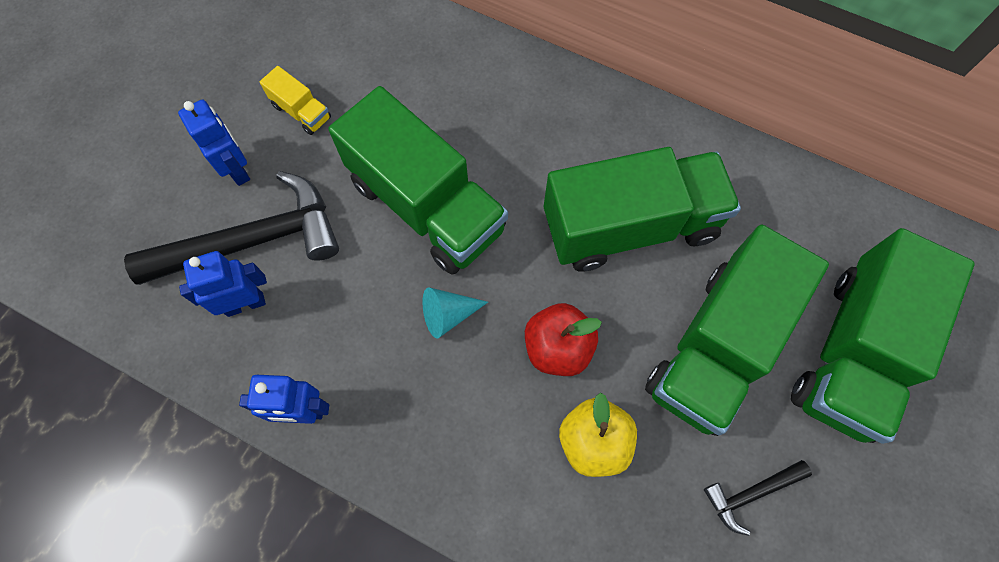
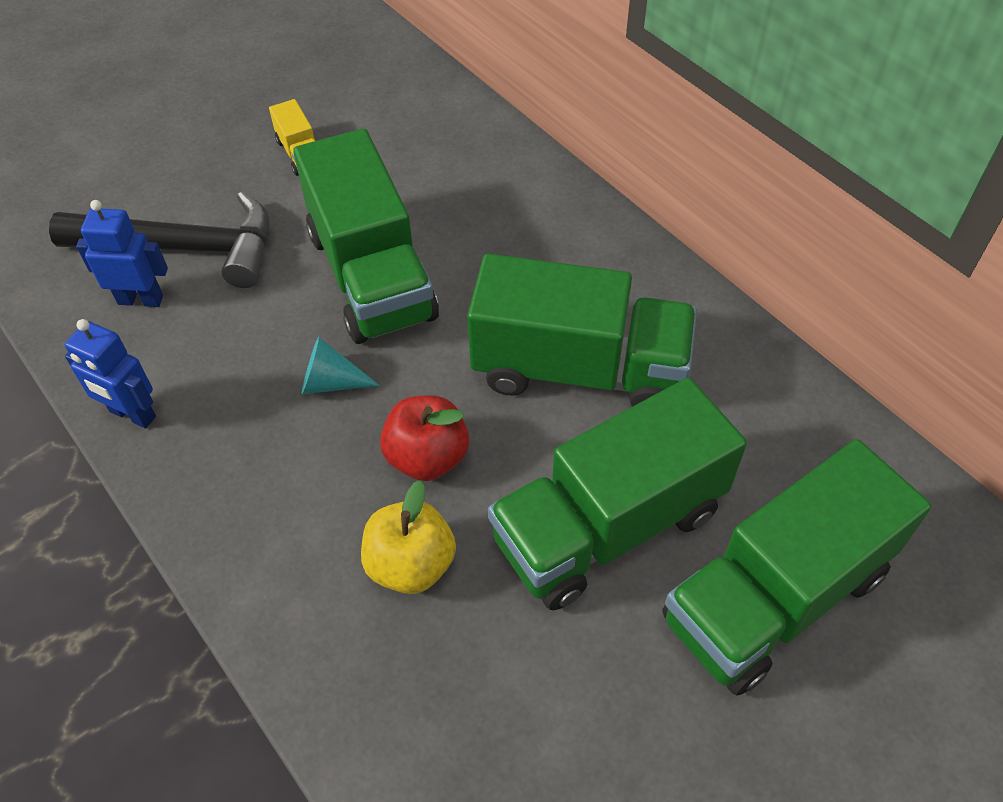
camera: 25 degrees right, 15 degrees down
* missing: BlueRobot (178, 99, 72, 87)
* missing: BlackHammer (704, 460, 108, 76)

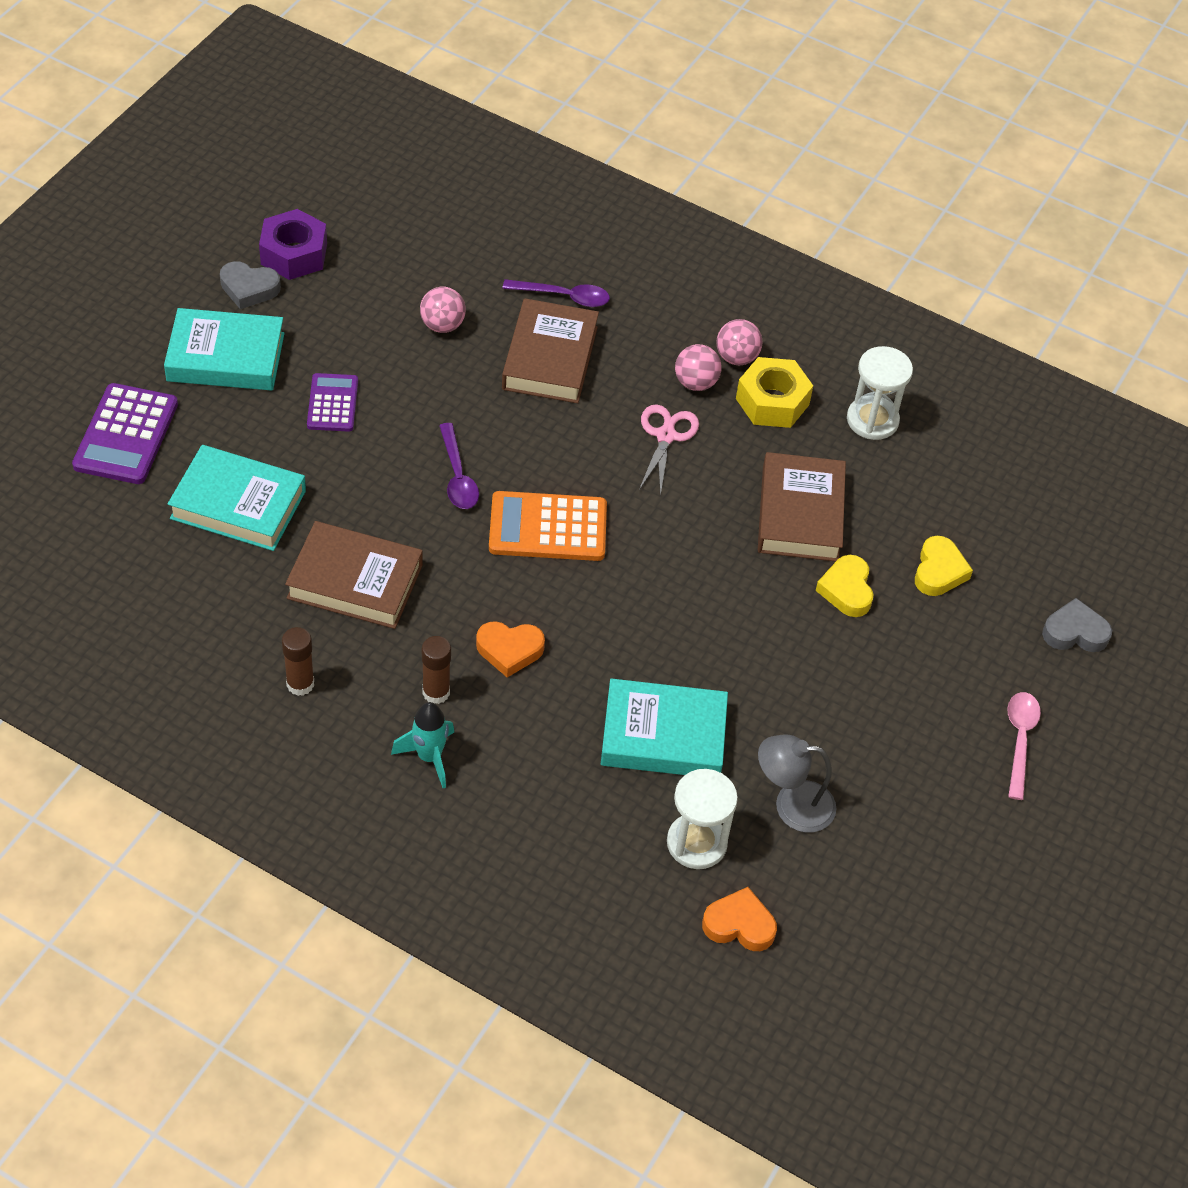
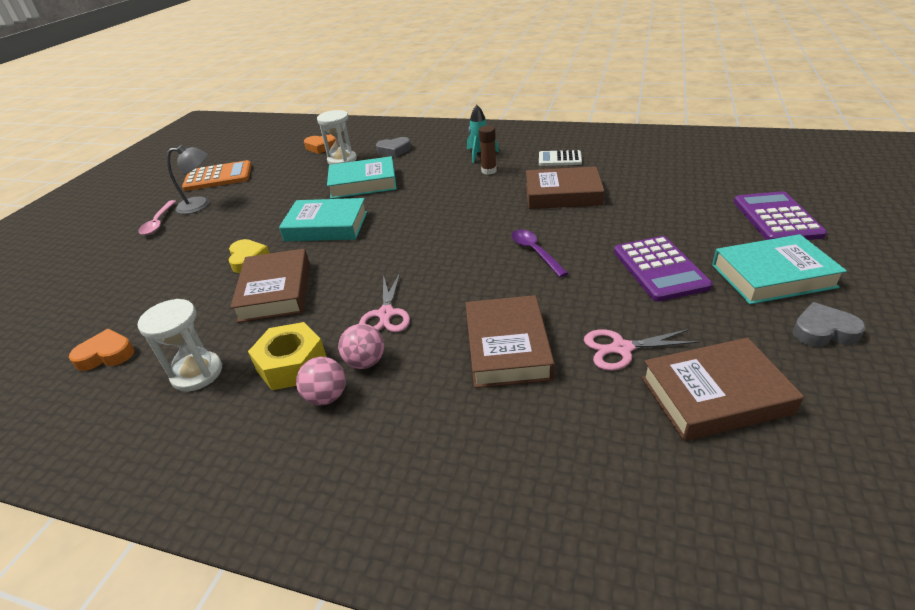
camera: 175 degrees right, 15 degrees down
* relocated: OrangeHeart (476, 621, 69, 56) to (69, 329, 65, 42)
* relocated: GreyLamp (758, 735, 78, 98) to (167, 145, 43, 69)
* relocated: OrangeCalculator (489, 491, 118, 70) to (182, 160, 70, 31)
* relocated: TurquoiseBook (168, 445, 138, 106) to (279, 198, 88, 43)
* relocated: GreyHeart (1042, 598, 70, 54) to (376, 137, 35, 20)
* exchanged: BrownGlueStick (282, 627, 32, 69) to WhiteCalculator (539, 150, 43, 16)
* exchanged: PinkBall (420, 287, 46, 46) to PinkScissors (584, 329, 116, 42)
* size: PurpleCalculator (307, 373, 51, 59) = (614, 236, 98, 66) x1.58
* appeared: BrownBook (642, 338, 162, 103)
* missing: PurpleNut (259, 209, 68, 71)
* missing: PurpleSpoon (502, 279, 108, 28)
* missing: YellowHeart (915, 536, 58, 60)

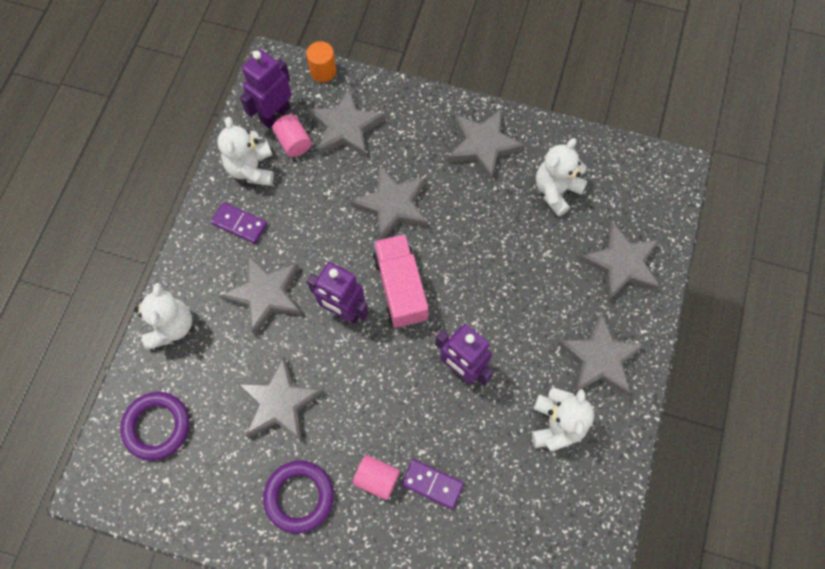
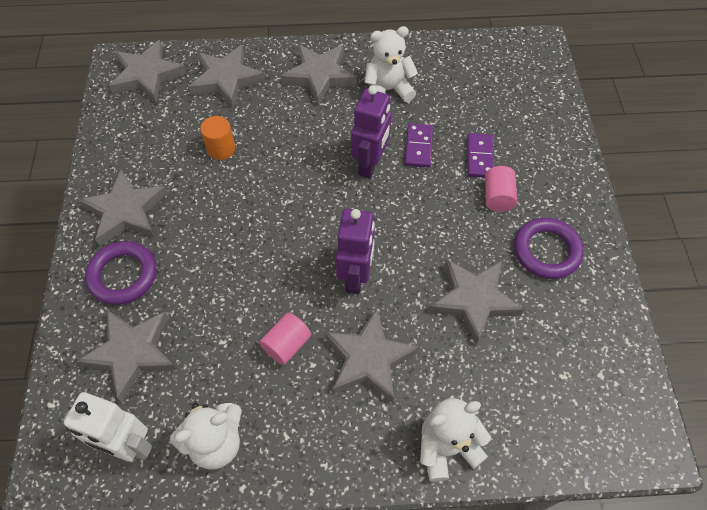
camera: 110 degrees left, 10 degrees down
* colour: PurpleRobot (240, 50, 52, 78) to WhiteRobot (63, 392, 89, 70)
* relocated: PurpleRing (120, 392, 69, 68) to (85, 241, 72, 64)
* relocated: GreyStar (351, 165, 76, 75) to (109, 40, 78, 63)
* relocated: OrangeCylinder (306, 41, 30, 41) to (200, 116, 35, 44)
* relocated: PinkCylinder (272, 114, 40, 43) to (259, 313, 52, 52)
* relocated: PurpleDomino (211, 202, 56, 42) to (405, 123, 28, 45)
* missing: PinkTruck (373, 234, 55, 94)
* missing: WhiteTeddyBear (536, 138, 51, 78)

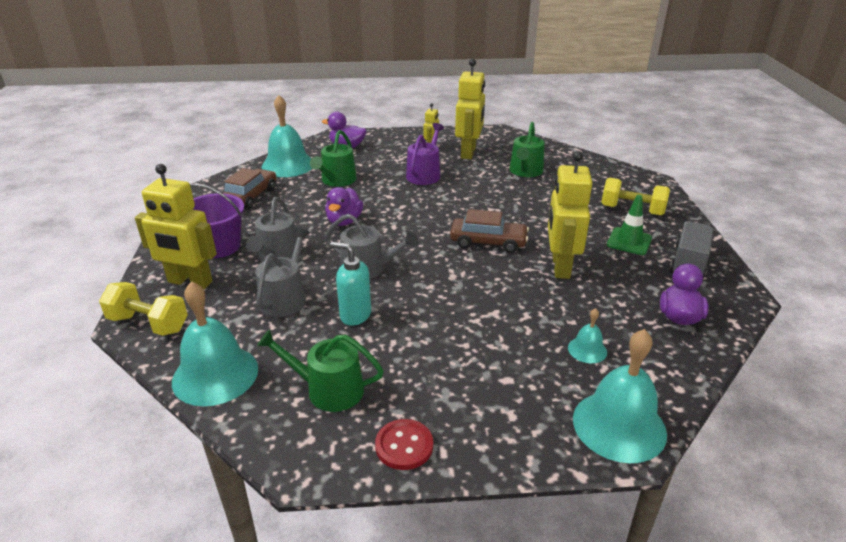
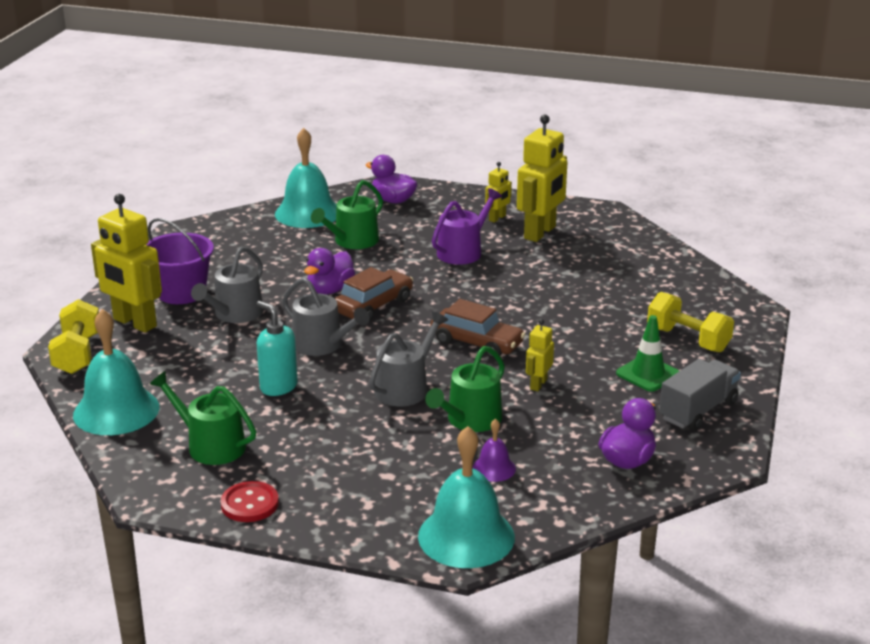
camera: 20 degrees right, 5 degrees down
* spun: YellowDumbbell (99, 282, 89, 54) = (48, 299, 51, 75) 45 degrees clockwise
* relocated: BrownCar (223, 168, 53, 42) to (334, 267, 79, 54)
* relocated: GreyWateringCan (255, 228, 55, 89) to (369, 311, 79, 96)
* relocated: GreenWateringCan (509, 122, 36, 55) to (425, 346, 80, 86)
* colour: TurquoiseBell (568, 308, 39, 55) to PurpleBell (473, 419, 43, 63)
* size: YellowRobot (548, 151, 44, 128) = (526, 319, 28, 72) x0.50

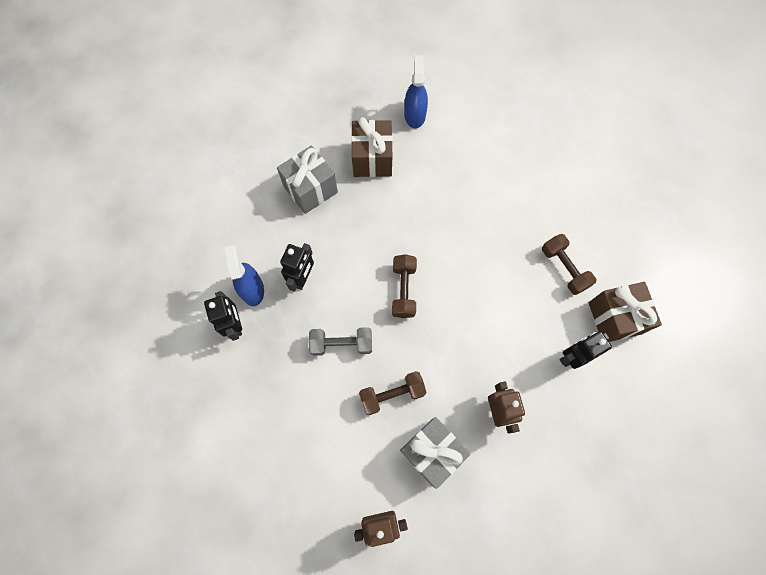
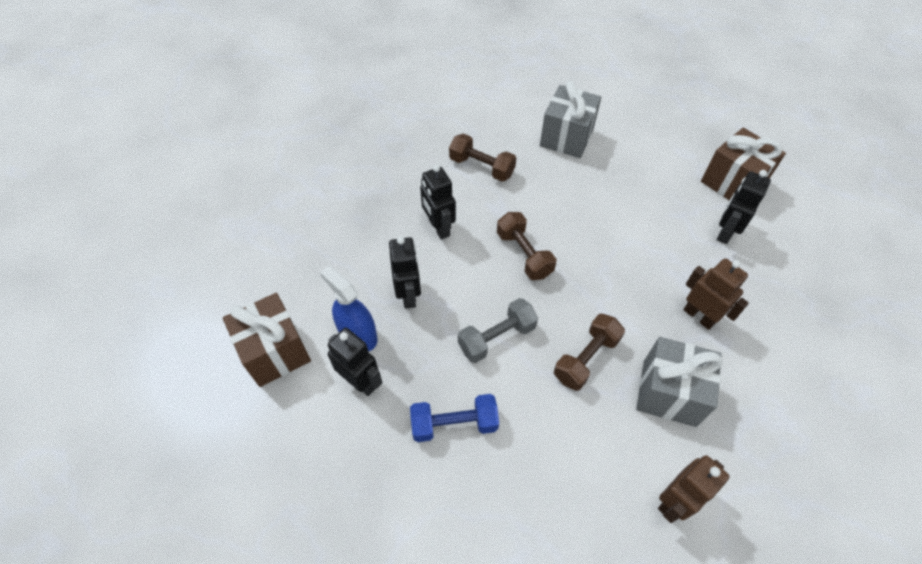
camera: 30 degrees left, 15 degrees down
* relocated: BrownGift (351, 117, 42, 60) to (223, 293, 88, 94)
* appeared: BlueDumbbell (410, 394, 89, 48)
* appeared: BlackRobot (420, 165, 36, 75)
* relocated: BrownDumbbell (542, 234, 54, 61) to (449, 133, 67, 48)
* relocated: GreyGift (277, 145, 61, 69) to (540, 81, 61, 77)
* missing: BlueSprayBottle (404, 55, 24, 73)

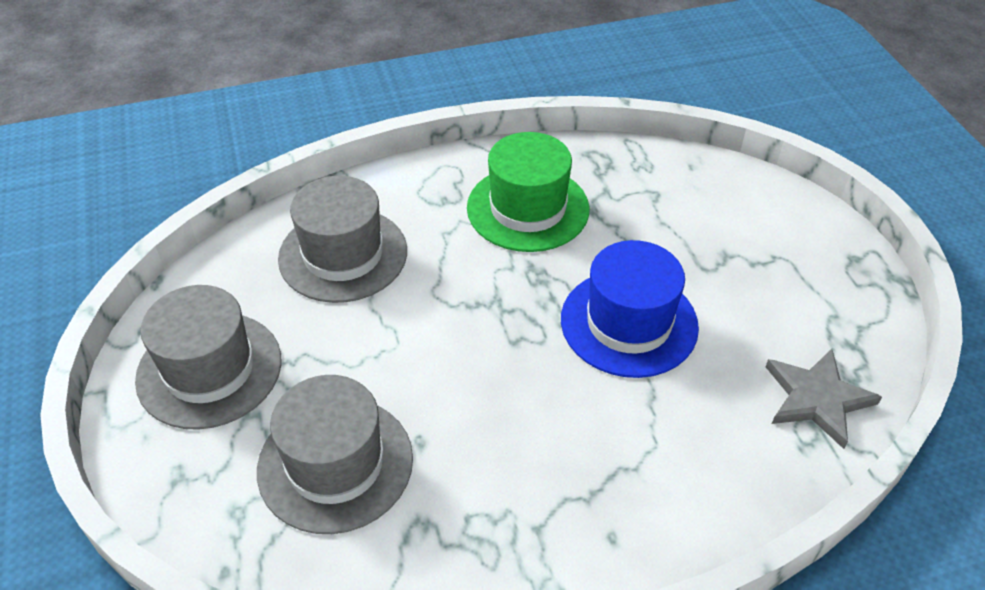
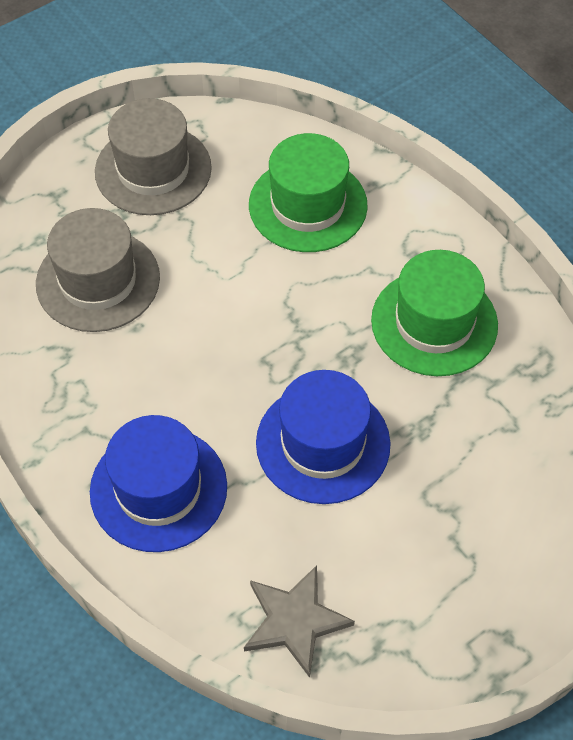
camera: 70 degrees right, 10 degrees up
* appeared: BlueHat (90, 415, 137, 137)
* colour: GreyHat (278, 176, 129, 127) to GreenHat (249, 133, 119, 119)

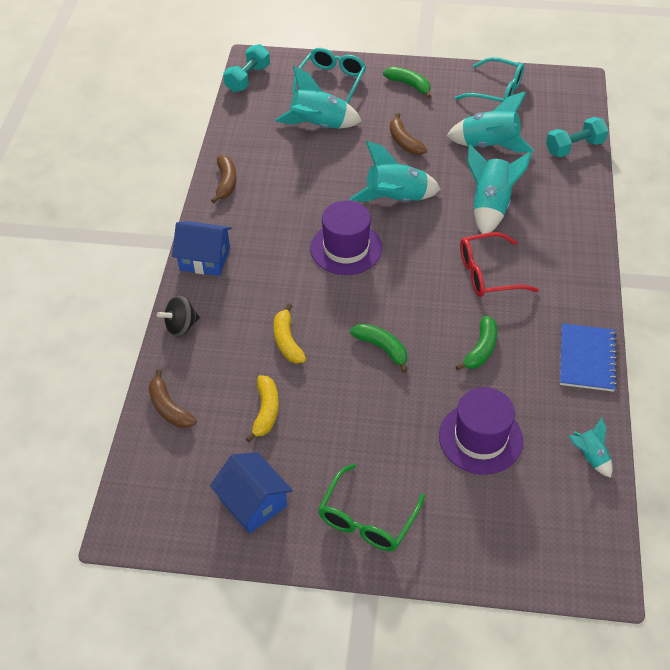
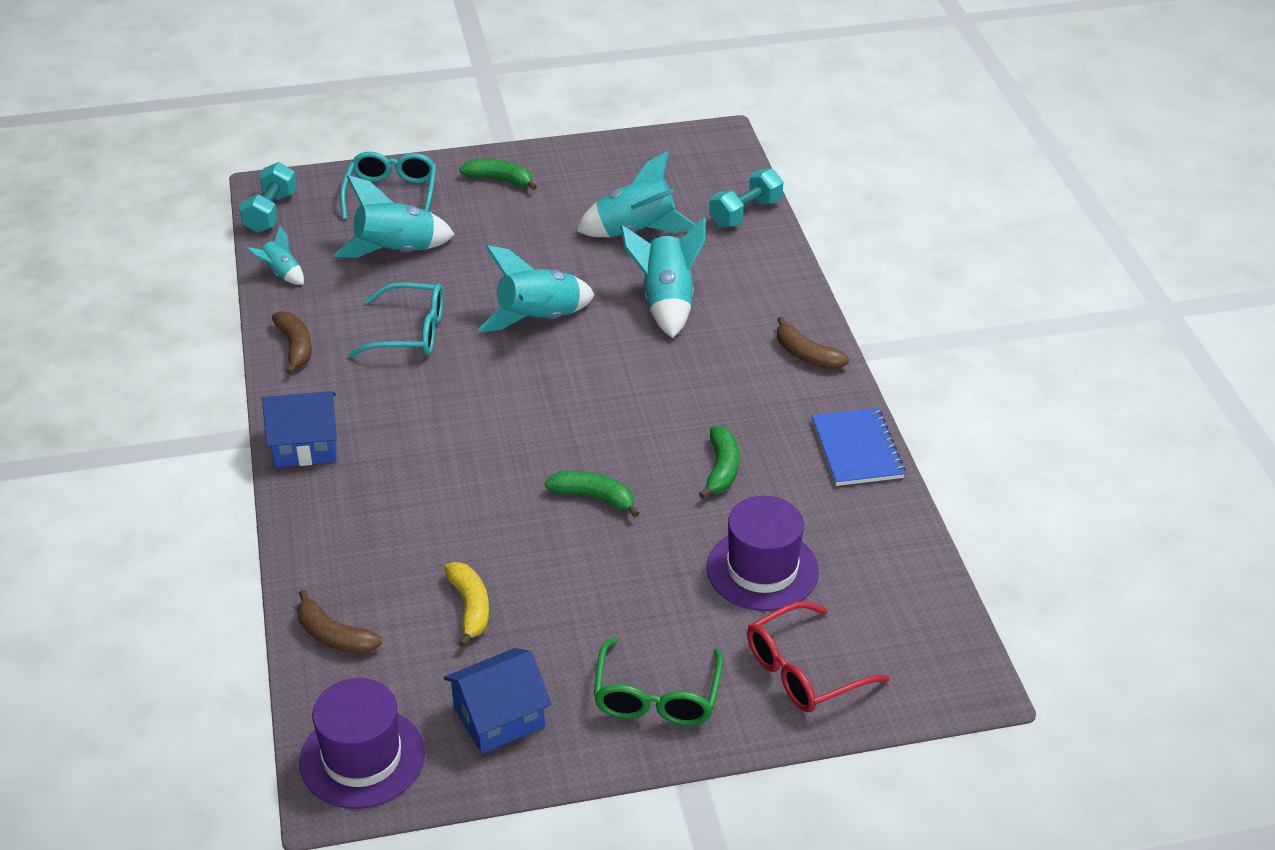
camera: 20 degrees left, 10 degrees down
* relocated: TurquoiseRocket (568, 417, 45, 61) to (246, 226, 58, 59)
* relocated: PurpleHat (310, 201, 72, 74) to (299, 678, 126, 131)
* relocated: TurquoiseGlasses (455, 57, 69, 45) to (348, 282, 95, 75)
* spun: BlueHouse (210, 452, 83, 82) = (444, 648, 108, 106) 60 degrees counterclockwise
* relocated: RedGlasses (460, 232, 79, 65) to (747, 602, 143, 111)
* relocated: BrownBanana (390, 113, 37, 42) to (777, 317, 72, 52)
* missing: BlackSpinningTop (157, 295, 43, 42)
* missing: YellowBanana (274, 304, 32, 60)

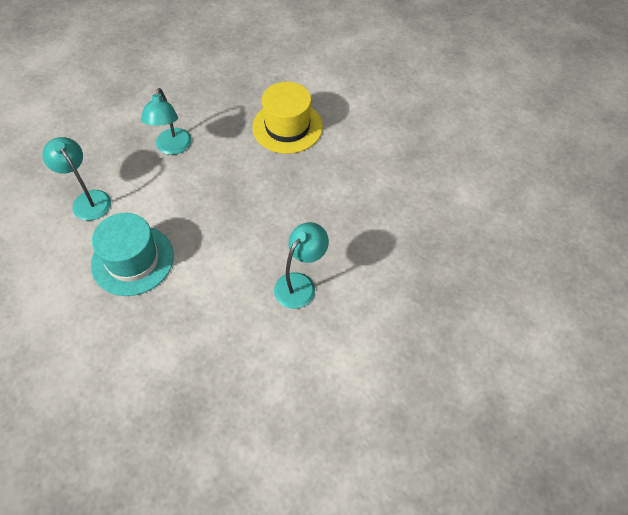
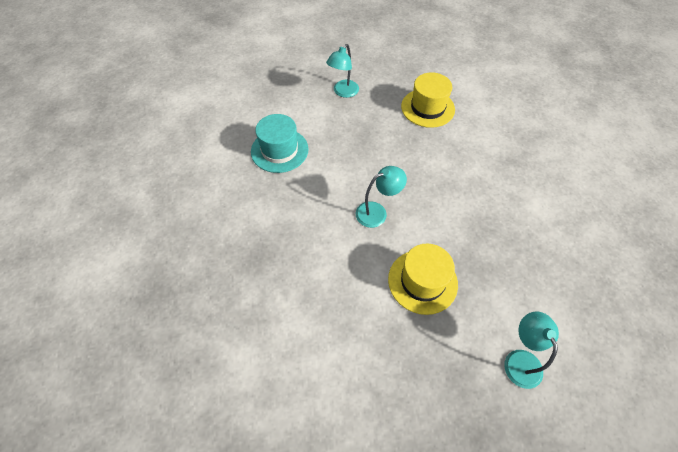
camera: 30 degrees right, 0 degrees up
* appeared: YellowHat (388, 244, 70, 71)
* relocated: TurquoiseLamp (42, 137, 69, 83) to (504, 311, 55, 78)

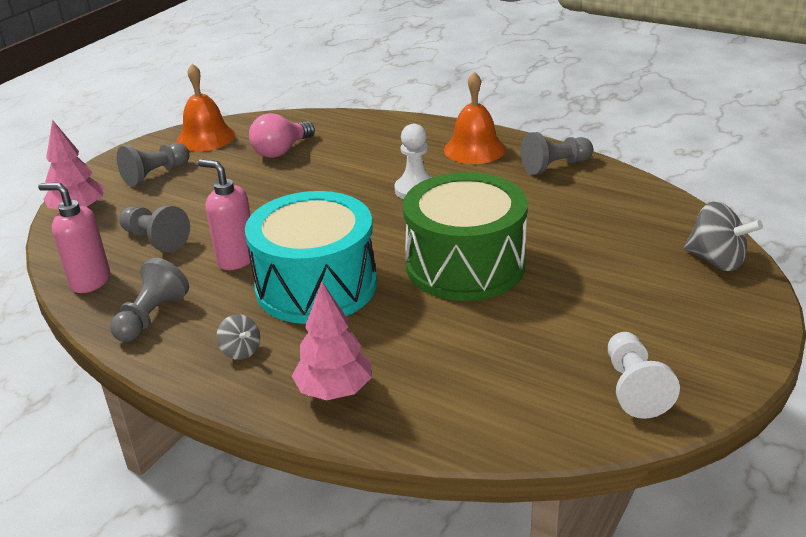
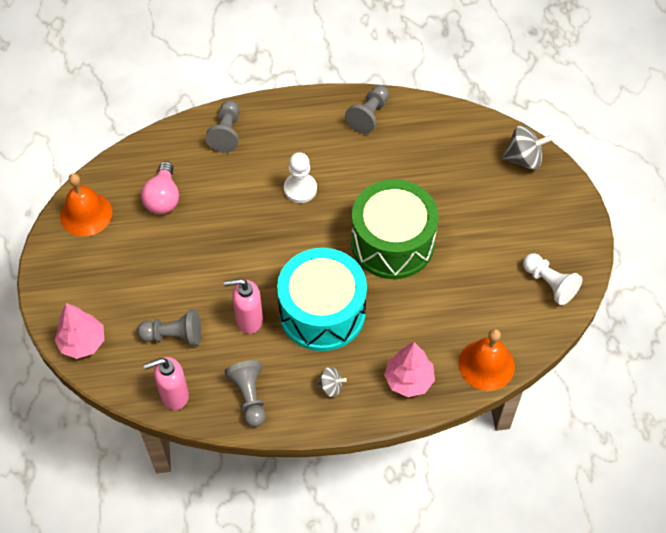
camera: 40 degrees left, 25 degrees up
* relocated: GreyPawn (117, 143, 72, 44) to (205, 100, 34, 53)
* relocated: OrangeBell (444, 71, 61, 93) to (458, 329, 57, 62)

